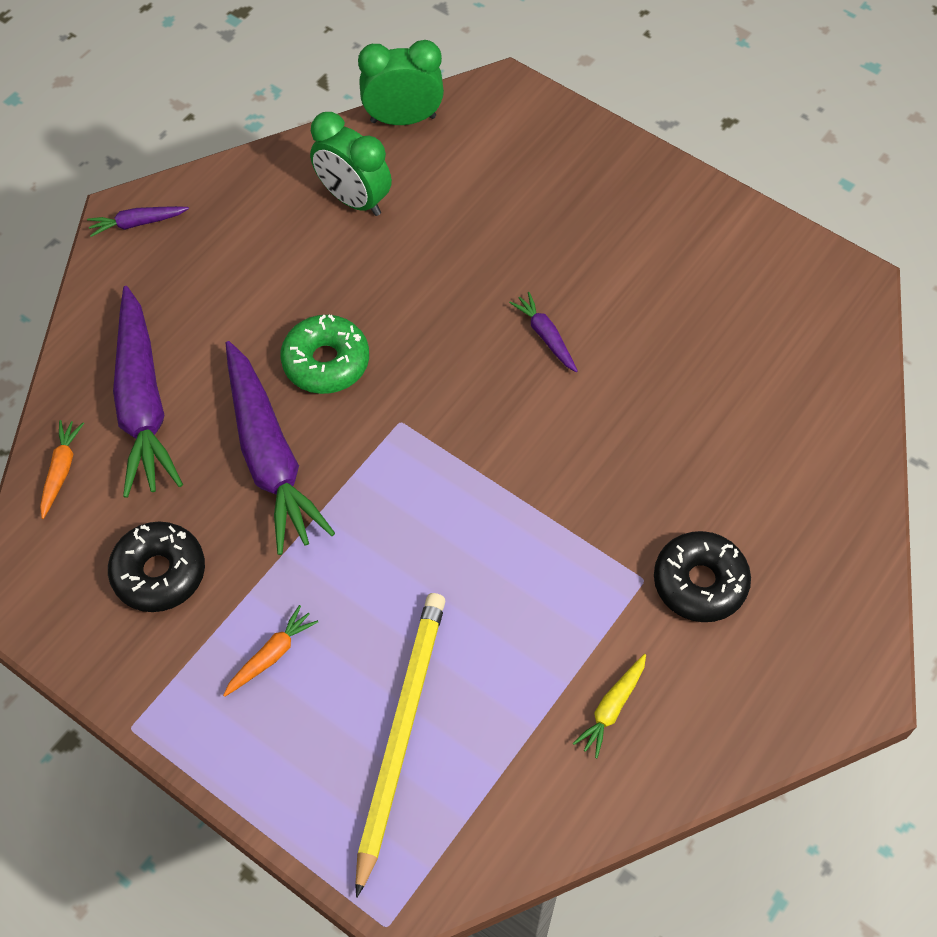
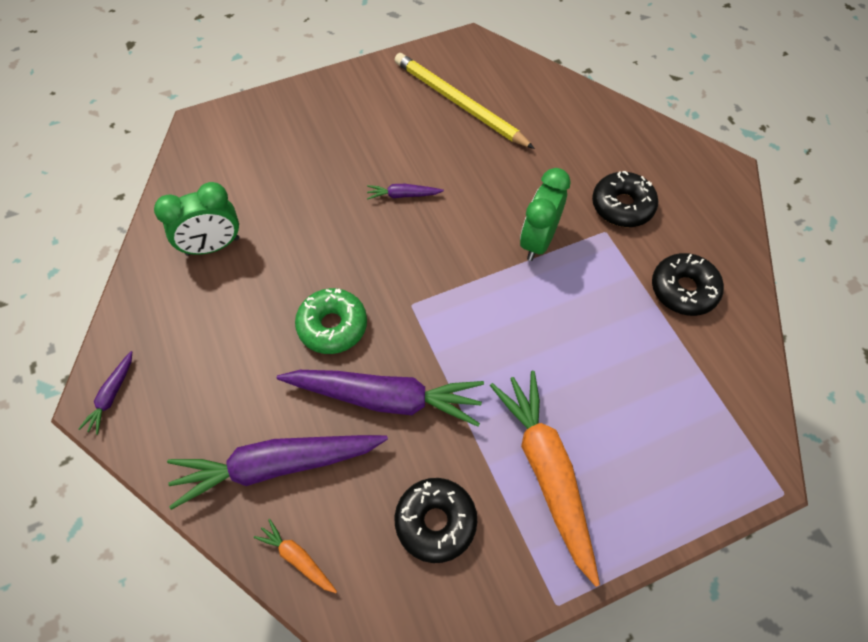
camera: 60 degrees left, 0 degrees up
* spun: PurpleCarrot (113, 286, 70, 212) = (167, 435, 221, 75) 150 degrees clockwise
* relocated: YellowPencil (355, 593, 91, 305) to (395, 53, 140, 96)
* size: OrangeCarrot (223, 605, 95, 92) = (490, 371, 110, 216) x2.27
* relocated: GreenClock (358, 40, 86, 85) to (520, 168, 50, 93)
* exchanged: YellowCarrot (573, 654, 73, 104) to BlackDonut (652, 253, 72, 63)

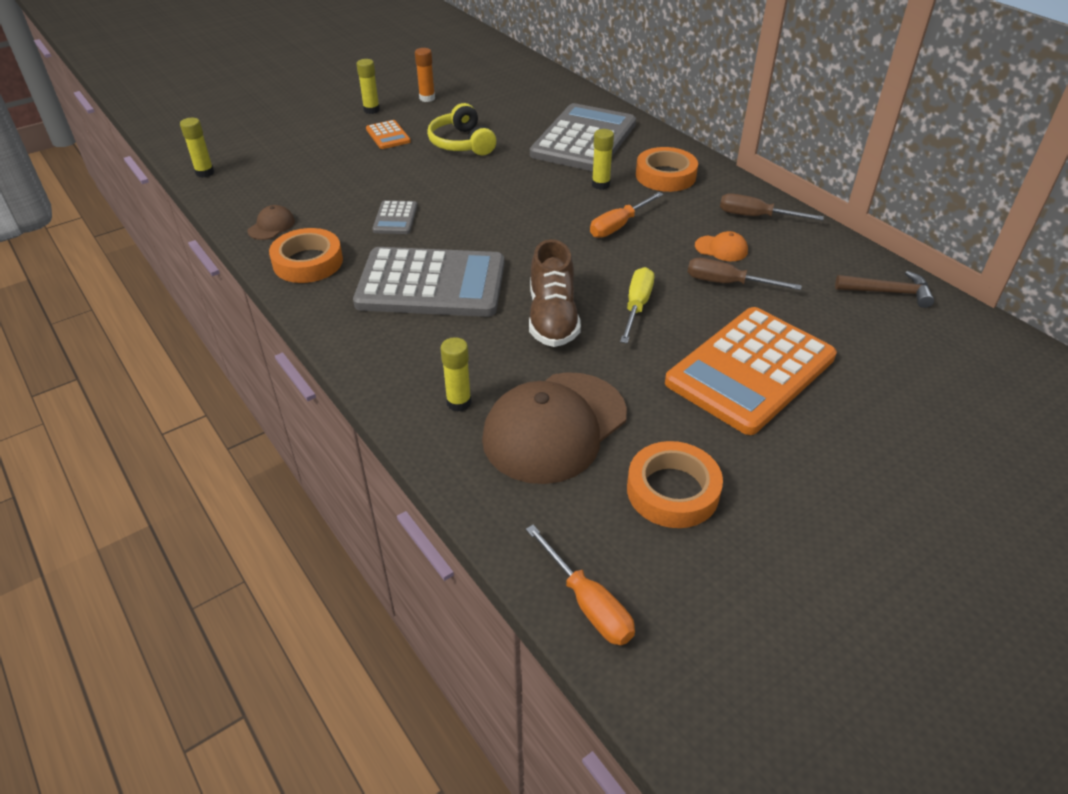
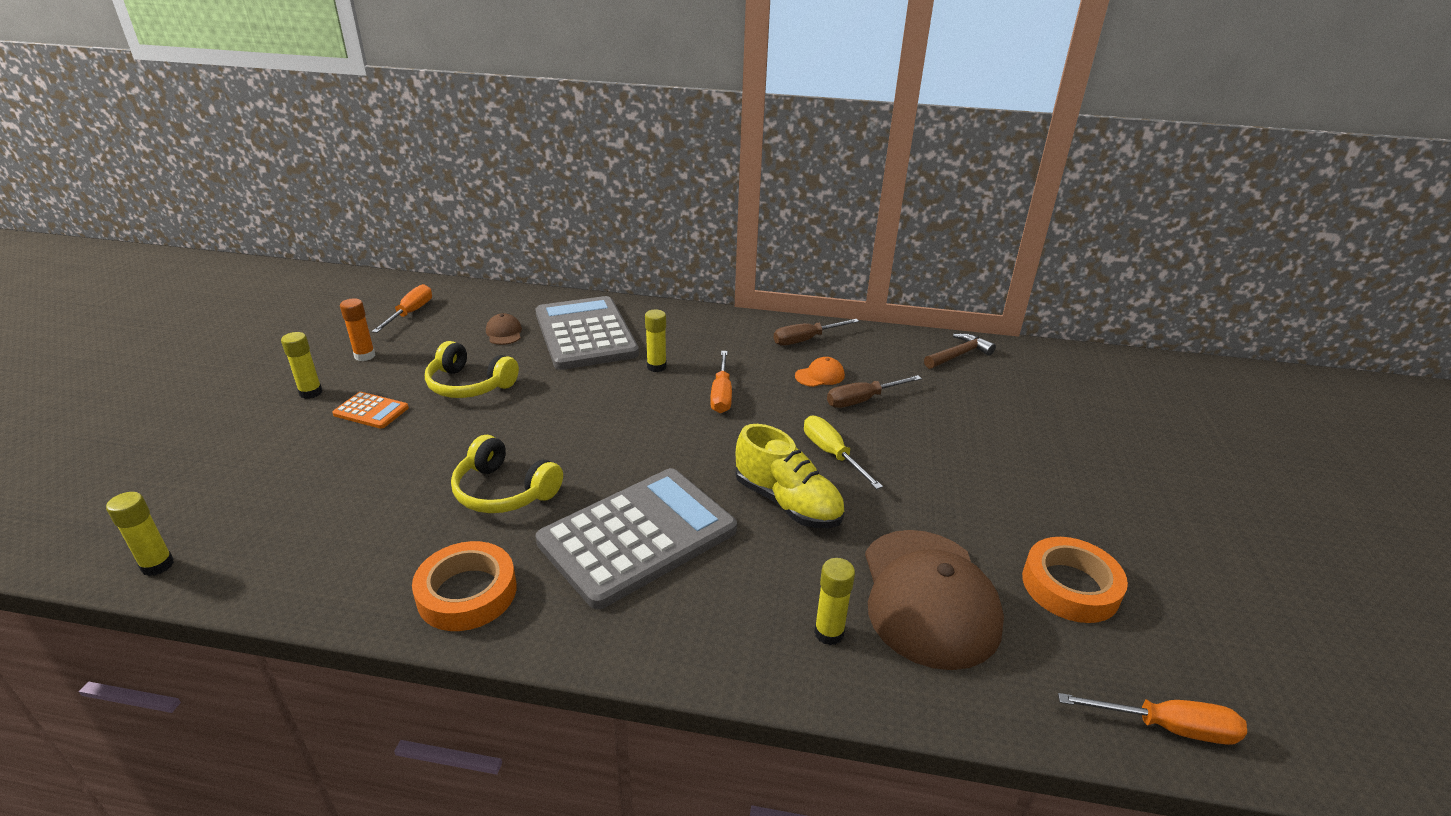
camera: 45 degrees left, 10 degrees down
* appeared: OrangeScrewdriver (372, 284, 60, 49)
* exchanged: GreyCalculator (372, 200, 45, 34) to YellowHeadphones (451, 435, 112, 78)
* relocated: BrownCap (247, 205, 48, 35) to (486, 313, 36, 32)
* colour: BrownShoe (529, 239, 52, 108) to YellowShoe (735, 424, 110, 104)
* missing: OrangeTape (636, 147, 62, 45)
* missing: OrangeCalculator (665, 307, 172, 128)

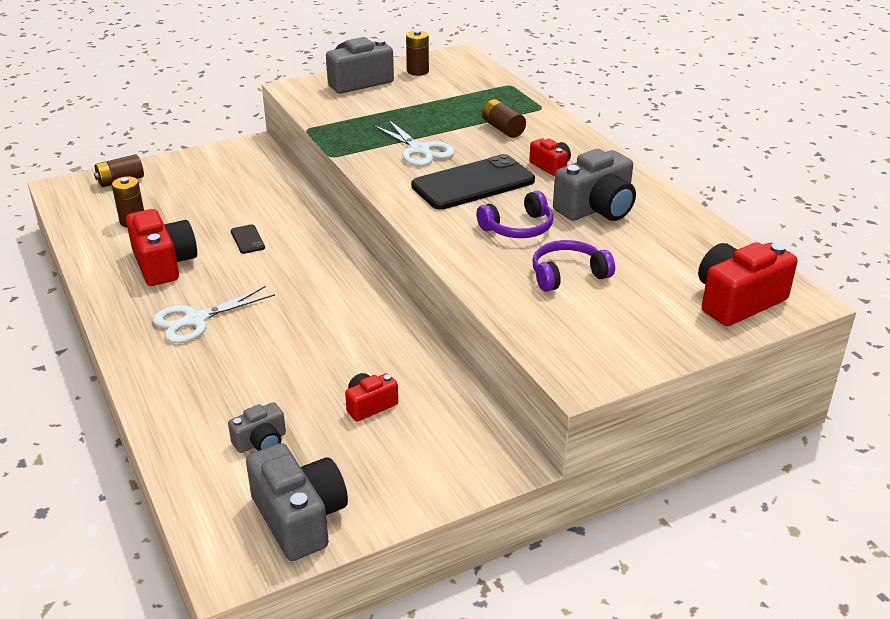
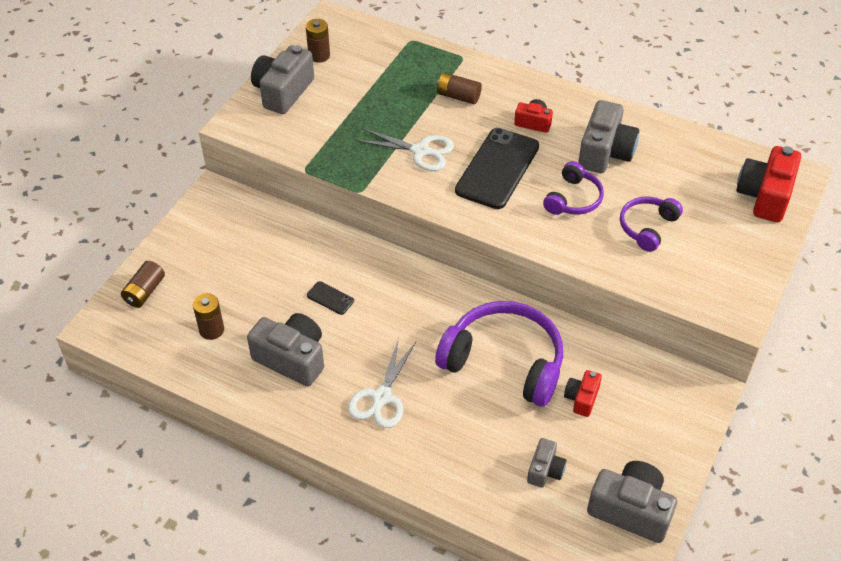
camera: 35 degrees left, 15 degrees up
* colour: RedCamera (126, 209, 71, 77) to GreyCamera (247, 313, 77, 74)
* appeared: PurpleHeadphones (435, 301, 128, 106)

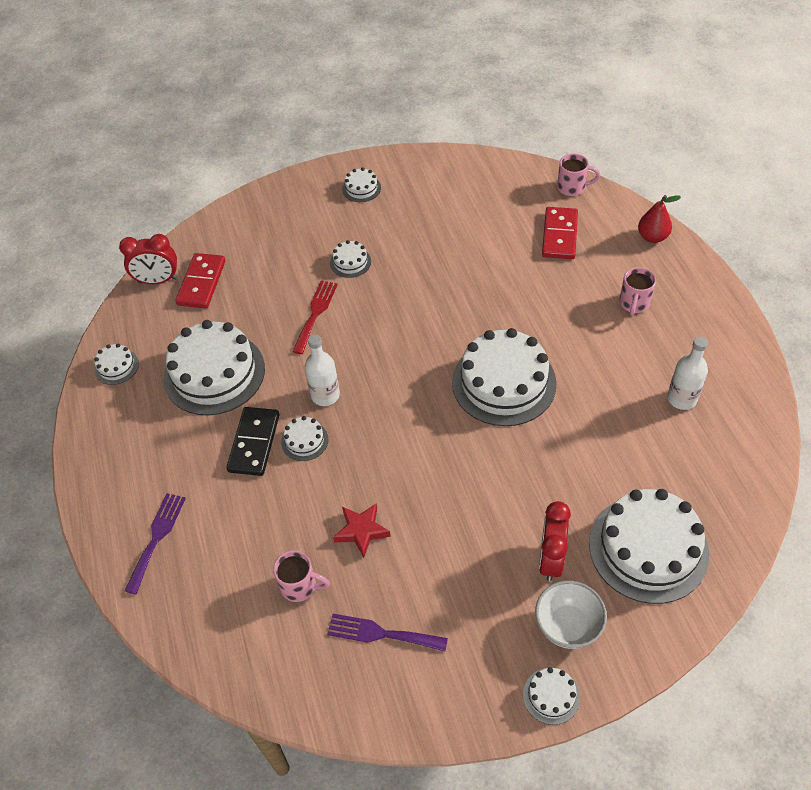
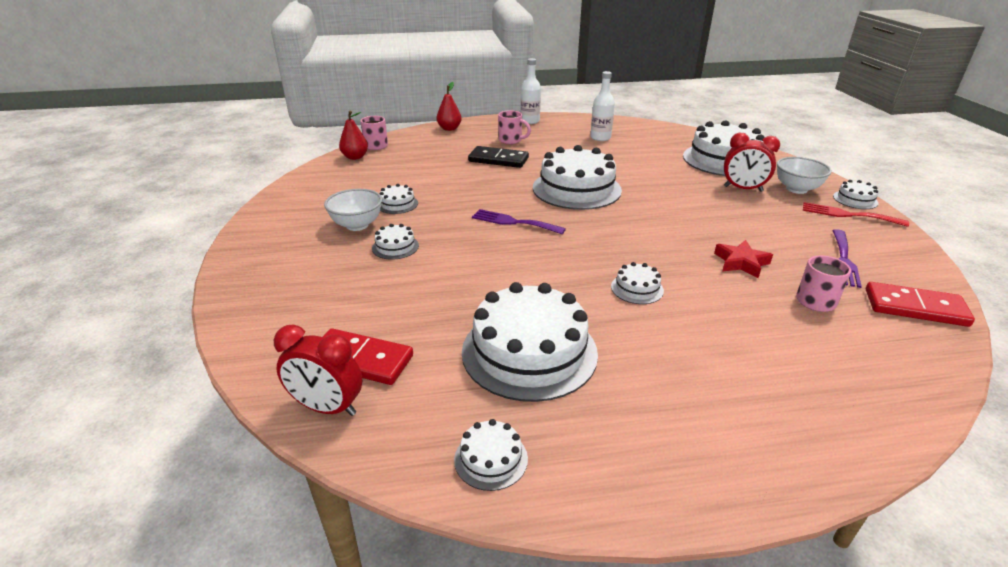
camera: 85 degrees left, 20 degrees down
* spun: RedClock (119, 234, 58, 50) = (274, 325, 88, 91) 105 degrees clockwise
* appeared: WhiteBowl (324, 189, 58, 42)
* appeared: RedPear (339, 111, 29, 49)
* relocated: WhiteCake (342, 168, 39, 34) to (379, 184, 39, 30)
* relocated: BlackDomino (226, 407, 53, 69) to (468, 146, 61, 22)
* relocated: PurpleFork (125, 493, 61, 101) to (472, 209, 94, 25)
* relocated: WhiteBottle (305, 334, 35, 72) to (521, 58, 20, 66)
* relocated: RedFork (292, 280, 46, 74) to (803, 202, 106, 25)
* relocated: RedDomino (542, 207, 36, 52) to (866, 282, 109, 45)

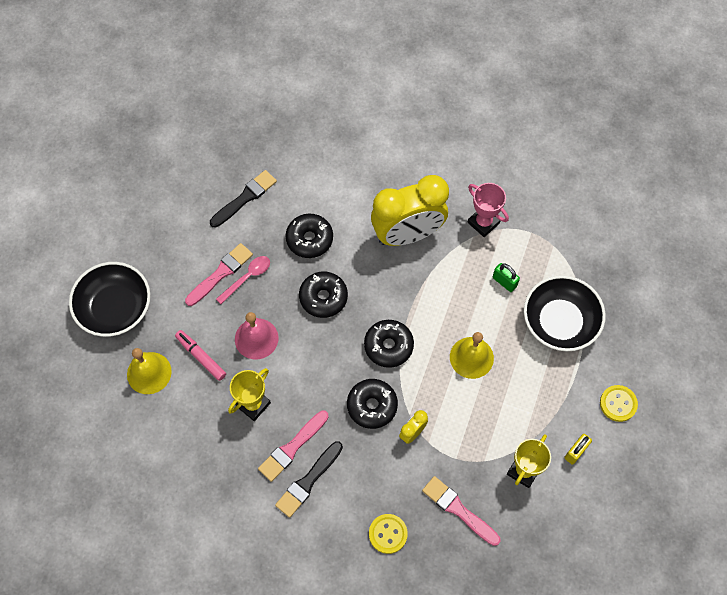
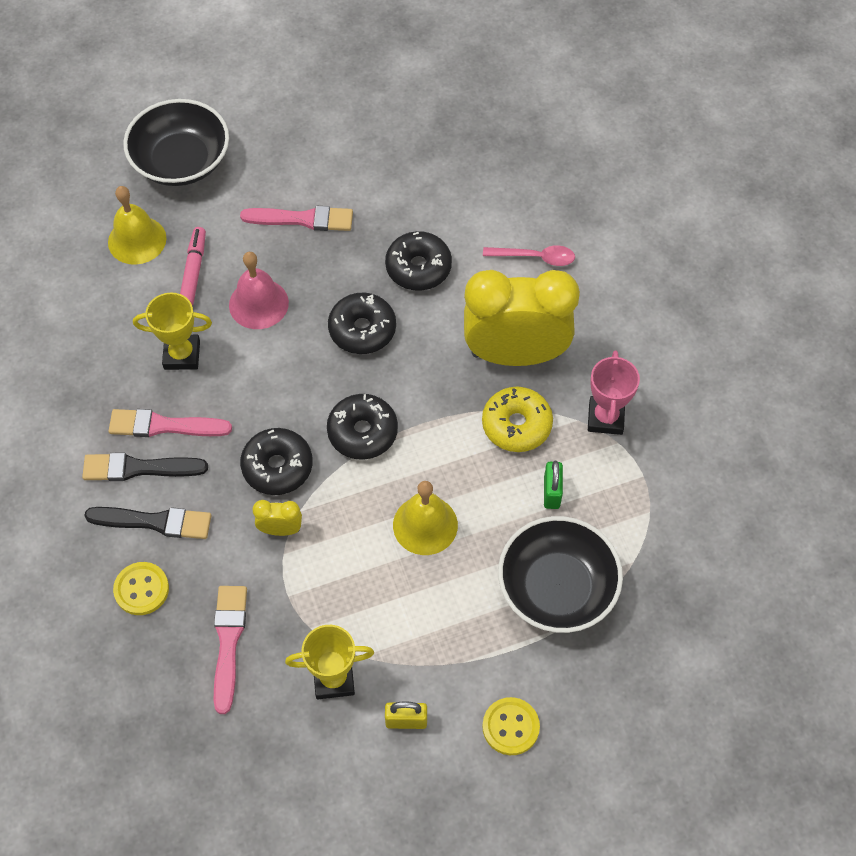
camera: 50 degrees right, 5 degrees down
* relocated: BlackBrush (210, 170, 67, 58) to (84, 507, 127, 32)
* spun: YellowClock (371, 175, 78, 71) = (464, 270, 116, 96) 150 degrees clockwise
* appeared: YellowDonut (482, 387, 71, 65)
* relocated: PinkSpoon (216, 256, 54, 48) to (483, 245, 92, 21)

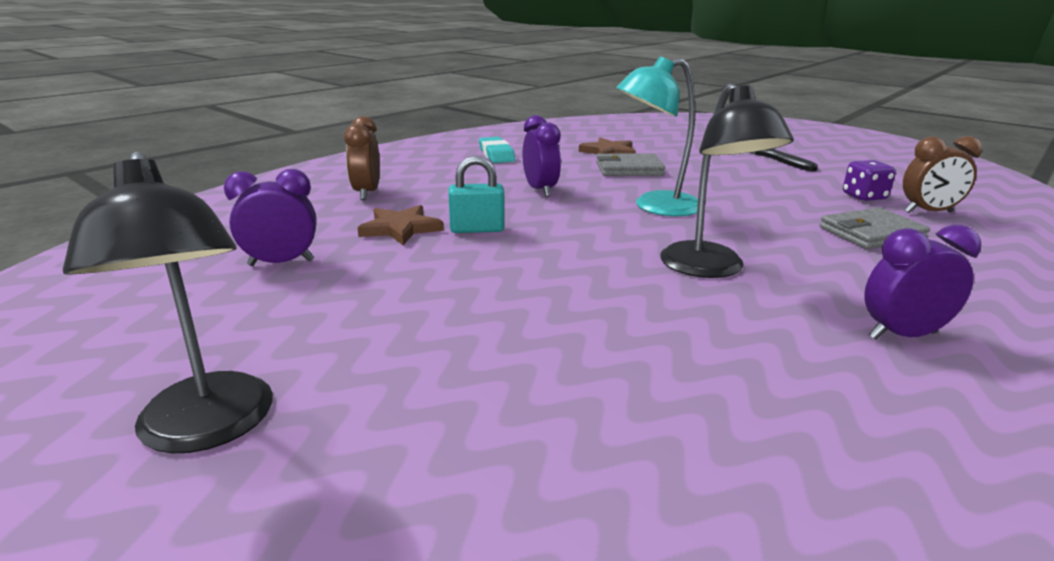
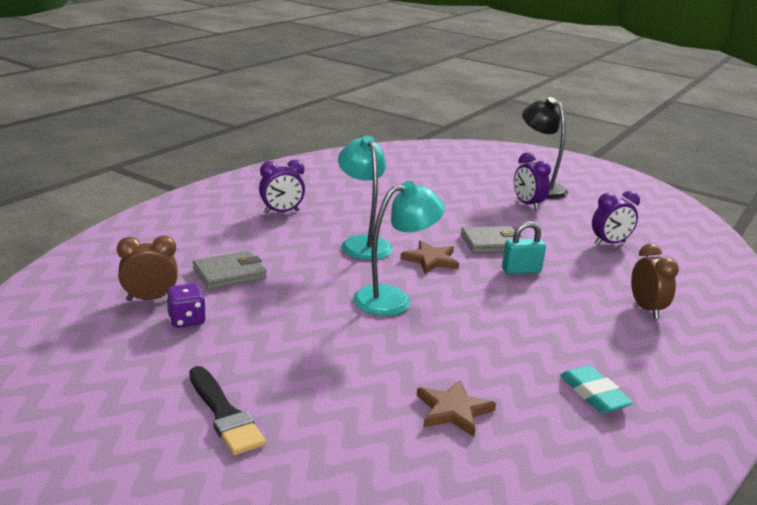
camera: 170 degrees right, 0 degrees up
* colour: BlackLamp (660, 84, 134, 194) to TurquoiseLamp (338, 136, 54, 124)
* relocated: BrownStar (357, 205, 87, 40) to (400, 240, 59, 34)
* relocated: GreyWallet (596, 153, 69, 23) to (461, 226, 60, 27)
* relocated: PurpleClock (523, 115, 38, 82) to (514, 153, 37, 57)

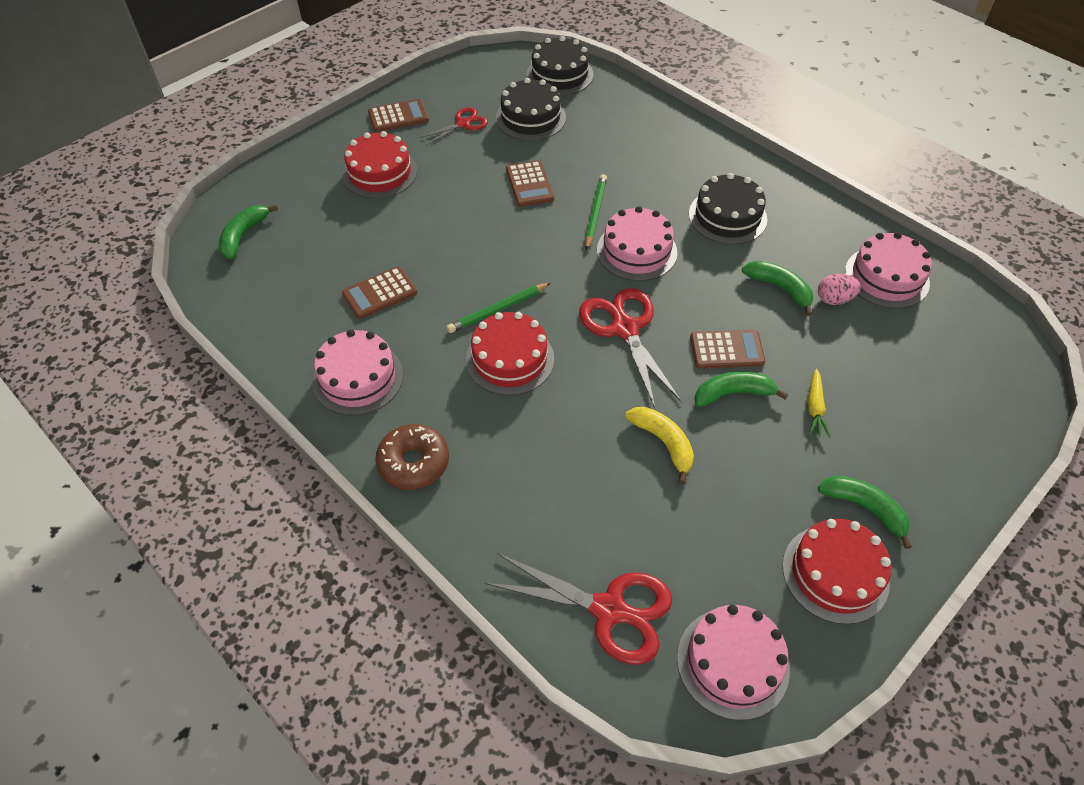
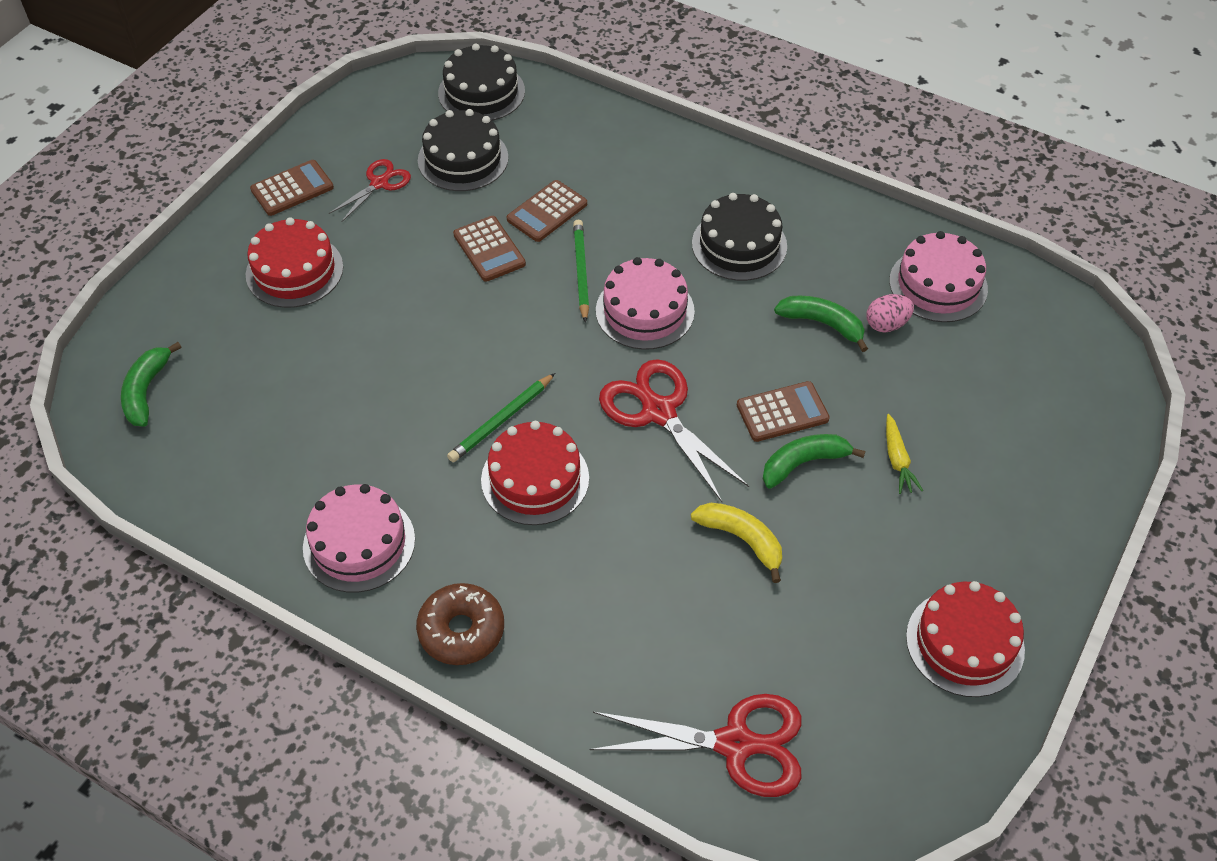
camera: 15 degrees left, 0 degrees up
* relocated: BrownCalculator (342, 266, 75, 53) to (507, 180, 80, 62)
* missing: PinkCake (677, 605, 113, 115)
* missing: GreenBanana (817, 476, 95, 73)

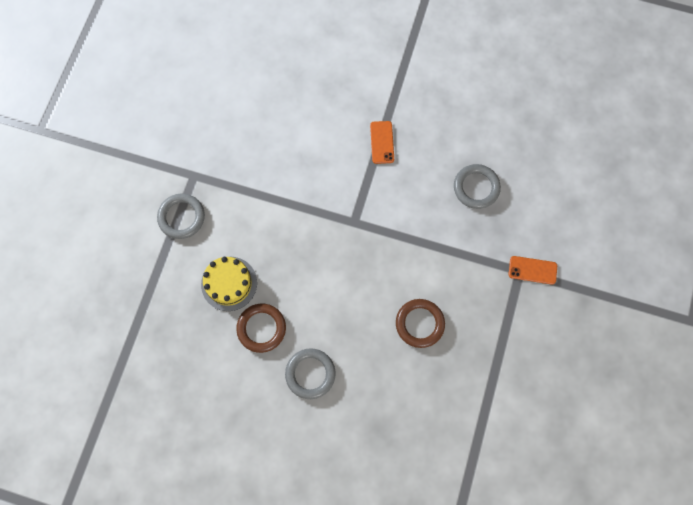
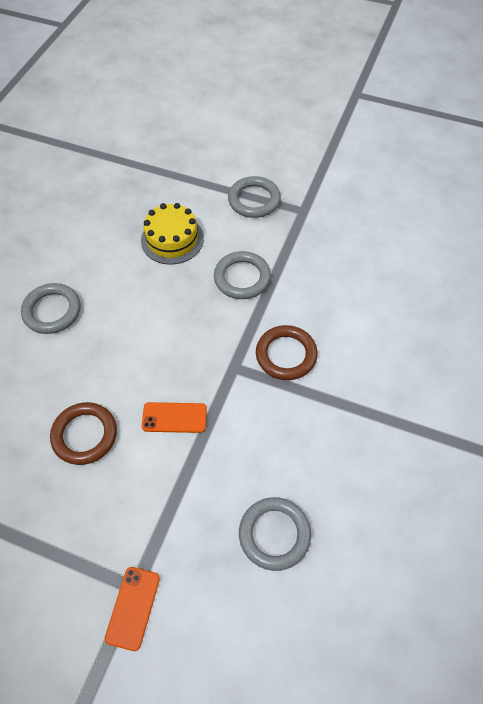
camera: 95 degrees right, 15 degrees down
* relocated: OrangePhone (370, 121, 24, 43) to (142, 402, 65, 31)
* appeared: GreyRing (214, 251, 57, 48)
* relocated: BrownRing (236, 304, 50, 49) to (256, 325, 62, 55)

